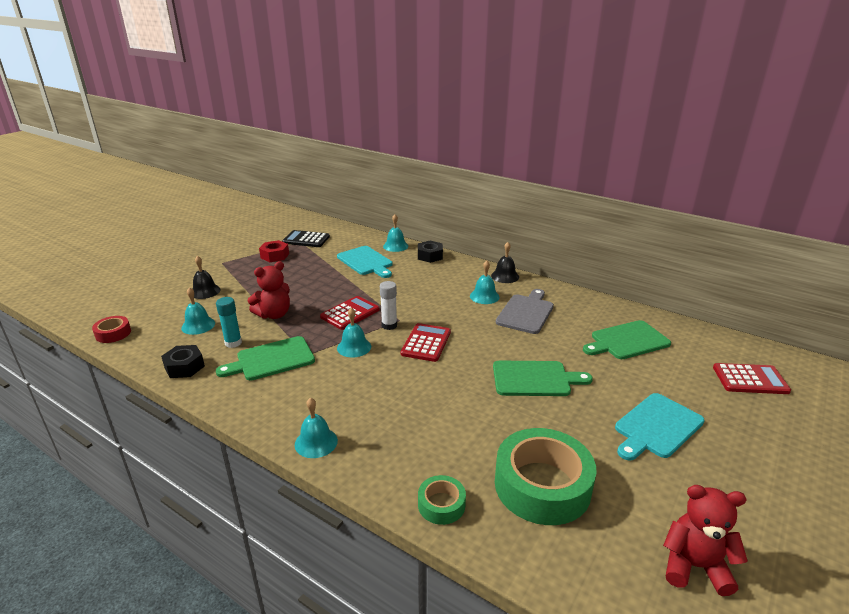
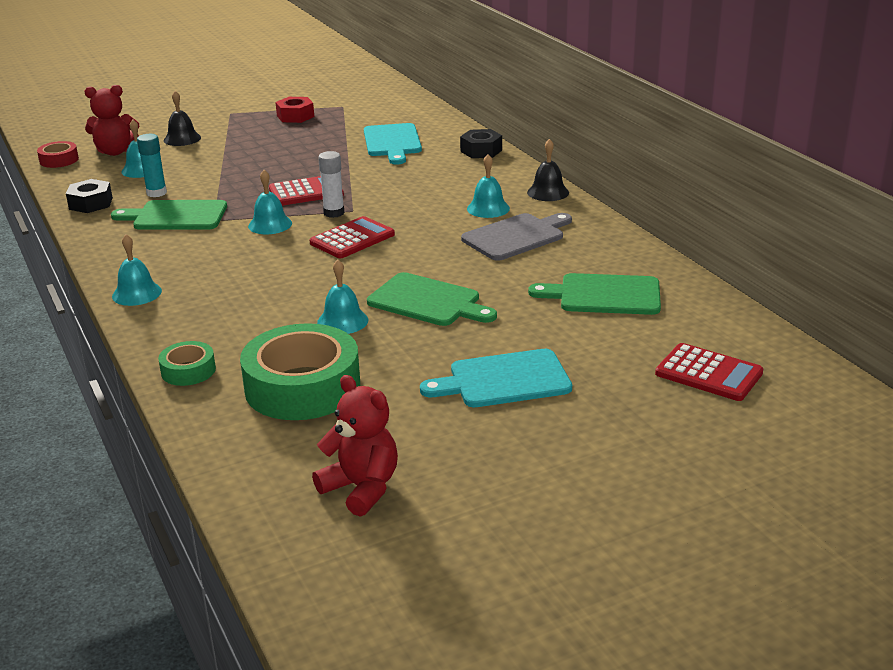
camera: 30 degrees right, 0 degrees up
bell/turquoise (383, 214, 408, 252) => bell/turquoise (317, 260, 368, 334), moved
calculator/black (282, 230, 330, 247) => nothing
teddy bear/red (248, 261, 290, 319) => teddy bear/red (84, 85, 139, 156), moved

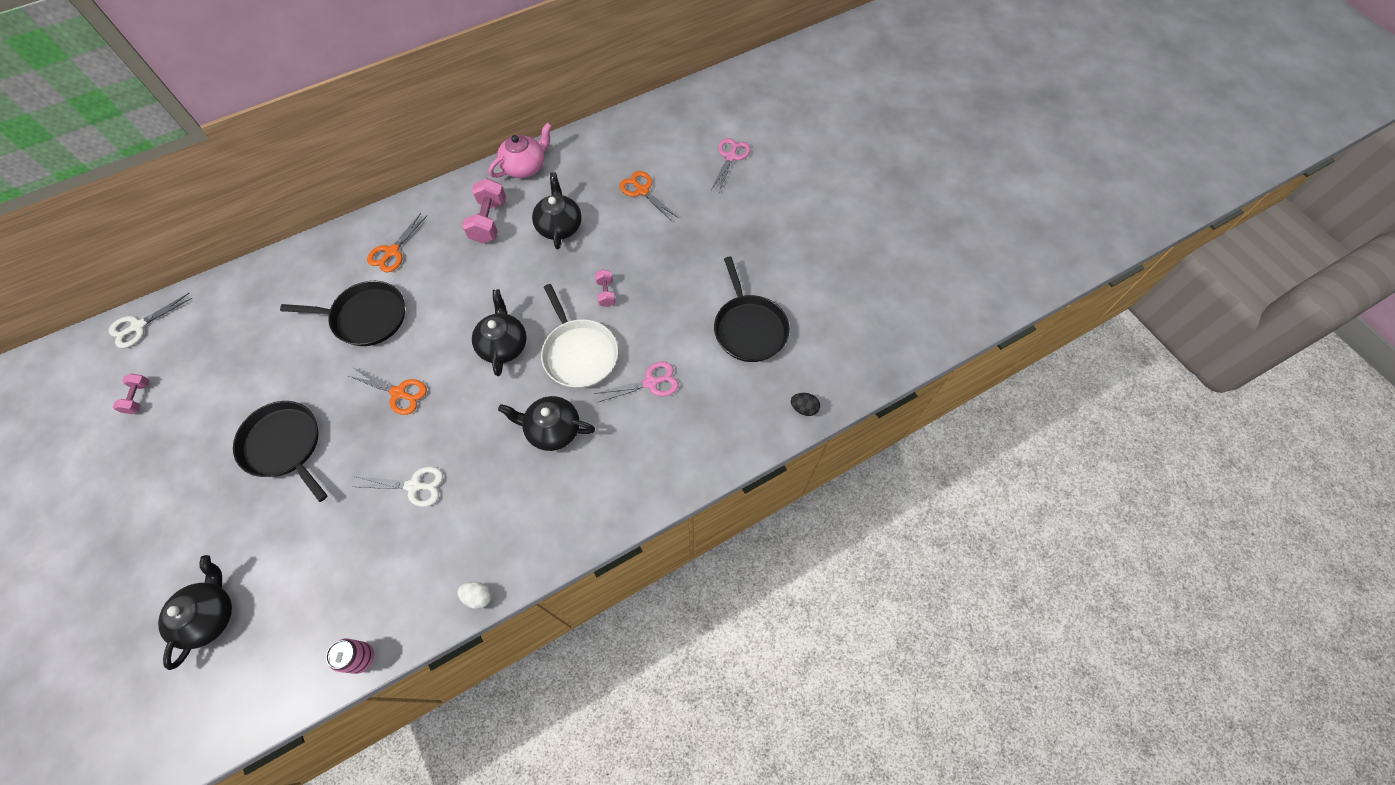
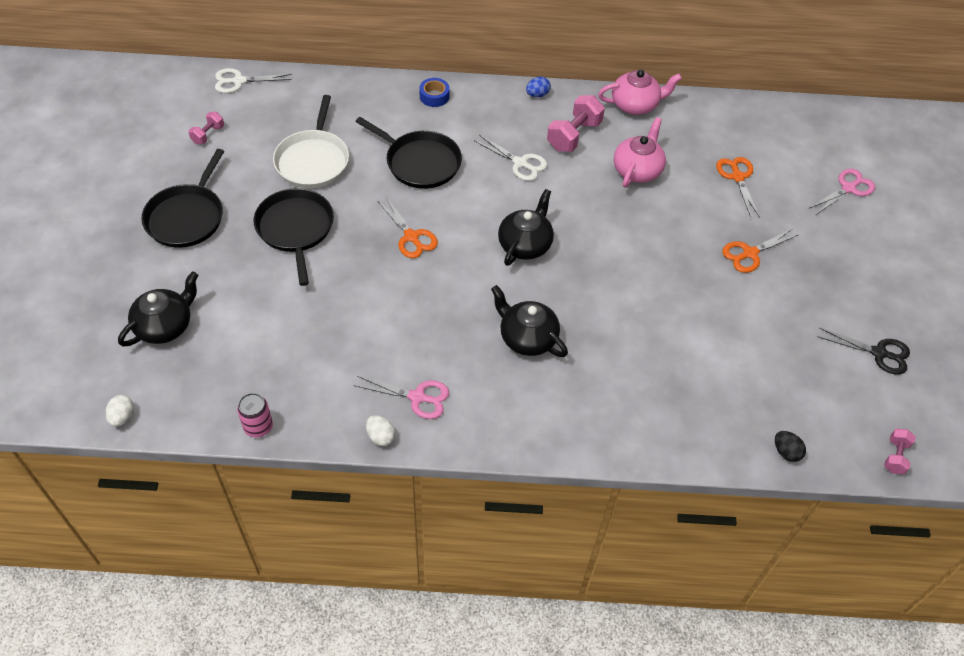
camera: 30 degrees right, 10 degrees down
teapot/black (532, 172, 582, 250) => teapot/pink (614, 117, 666, 188)
scissors/orange (367, 213, 427, 272) => scissors/orange (722, 229, 799, 273), moved
pan/black (714, 256, 790, 362) => pan/black (141, 149, 224, 248), moved
dumbbell/pink (595, 269, 616, 307) => dumbbell/pink (884, 429, 916, 474), moved
pan/white (541, 284, 618, 388) => pan/white (273, 95, 349, 188), moved
scissors/pink (594, 361, 679, 402) => scissors/pink (354, 376, 449, 419), moved
scissors/white (353, 467, 443, 507) => scissors/white (475, 135, 547, 181), moved
nothing => egg/blue (526, 77, 551, 97)
nothing => tape/blue (419, 78, 450, 107)
nothing => scissors/black (817, 328, 910, 375)
nothing => egg/white (106, 395, 134, 427)

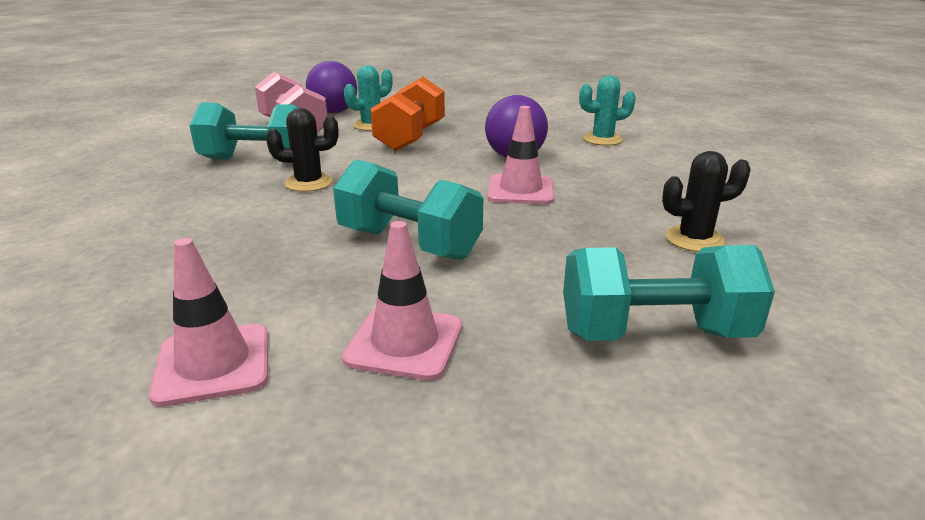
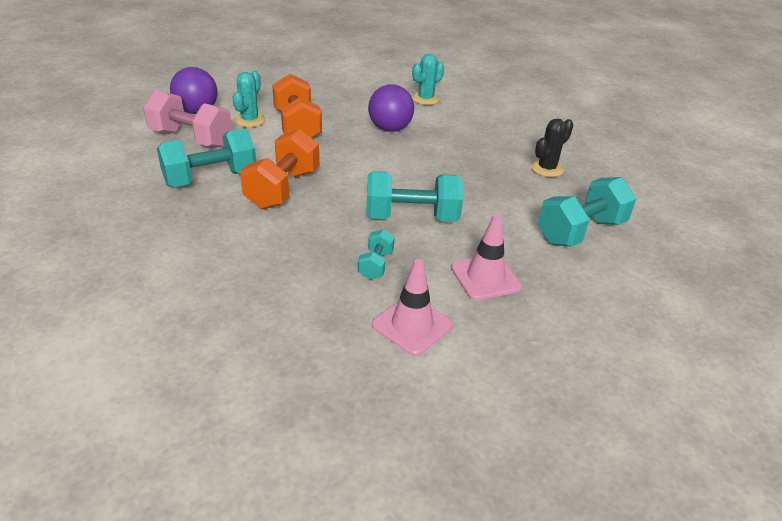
camera: 35 degrees left, 10 degrees up
traffic cone/pink (488, 106, 554, 204) => nothing
cactus/black (266, 108, 338, 192) => dumbbell/orange (240, 129, 319, 209)
nothing => dumbbell/turquoise (358, 229, 395, 279)

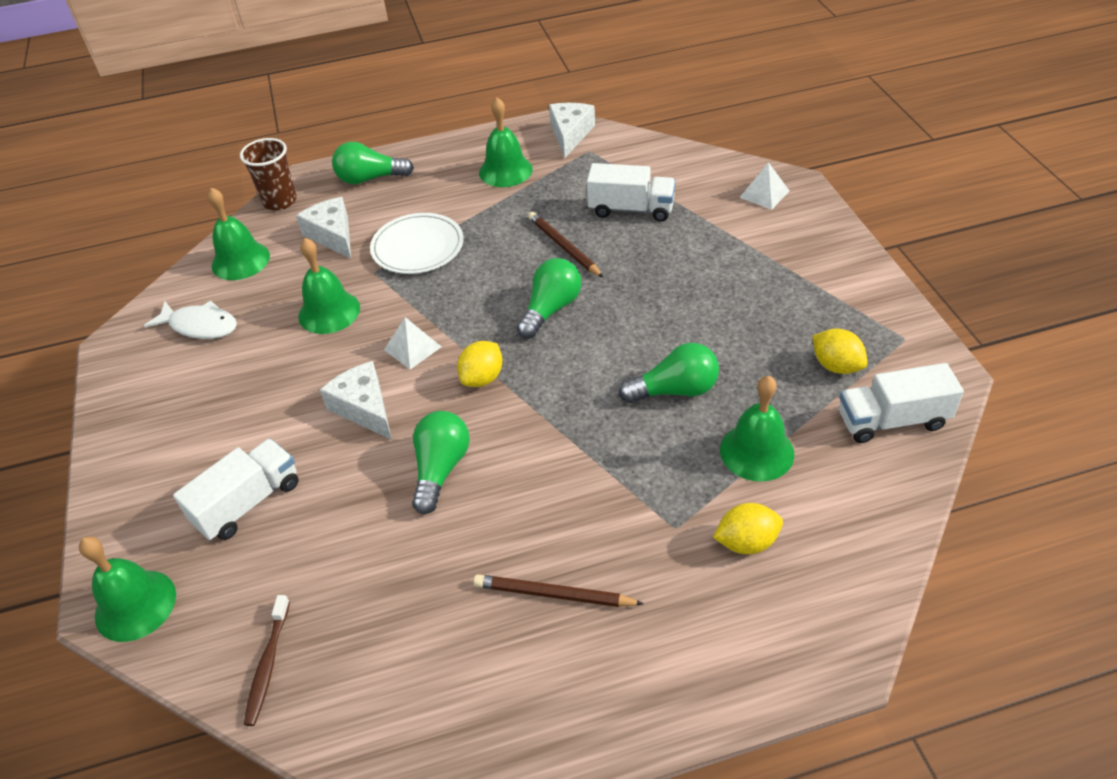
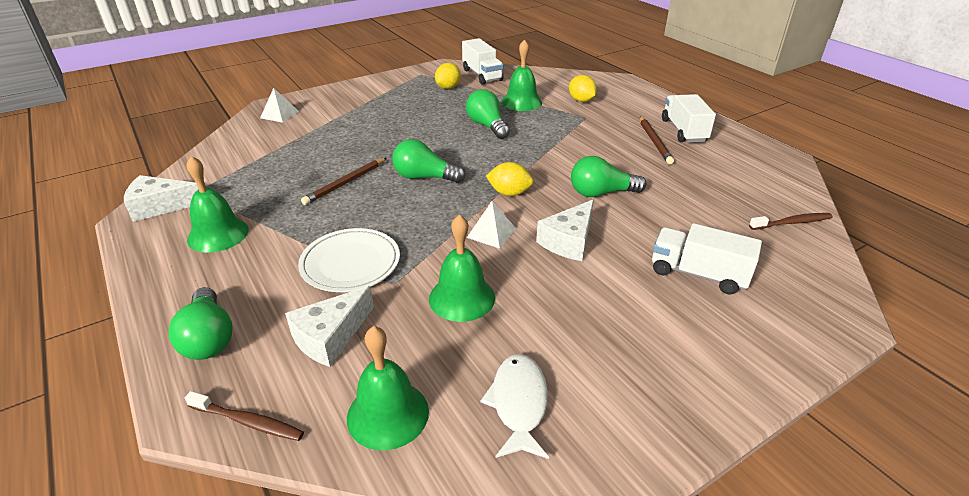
camera: 110 degrees left, 10 degrees down
cup/brown (240, 138, 297, 210) => toothbrush/brown (185, 391, 304, 441)
truck/white (587, 163, 676, 222) => truck/white (662, 94, 716, 143), moved
bell/green (79, 536, 176, 642) => nothing

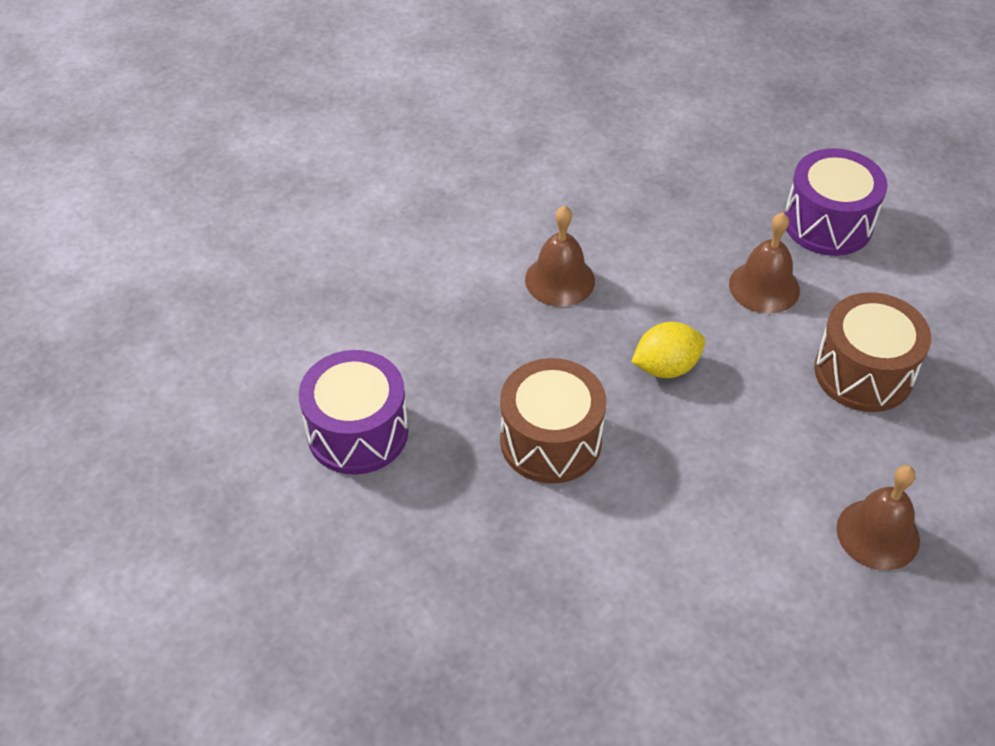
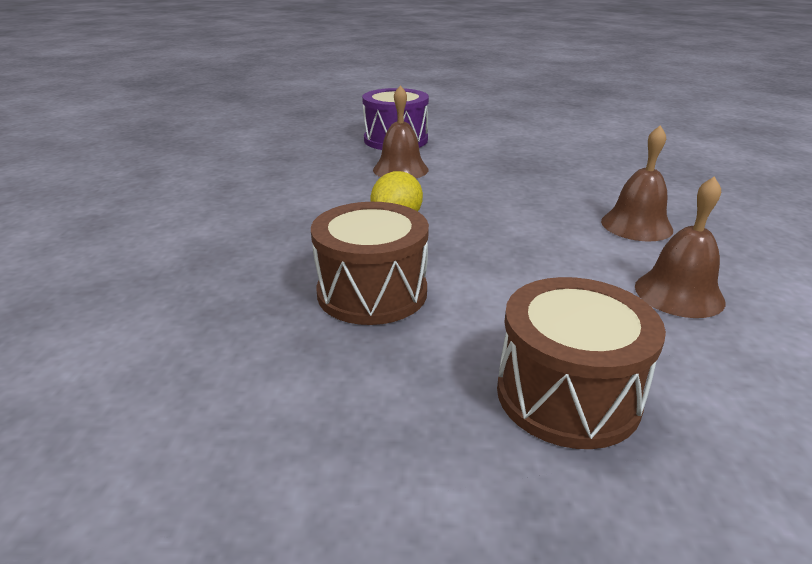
camera: 45 degrees left, 20 degrees down
bell/brown (525, 205, 595, 307) => bell/brown (635, 177, 725, 318), moved
drum/brown (814, 292, 931, 412) => drum/brown (497, 277, 666, 449), moved
drum/purple (299, 350, 408, 475) => nothing

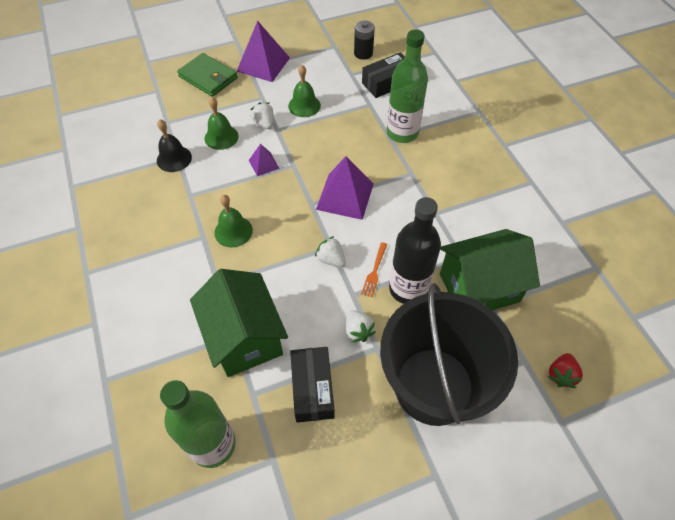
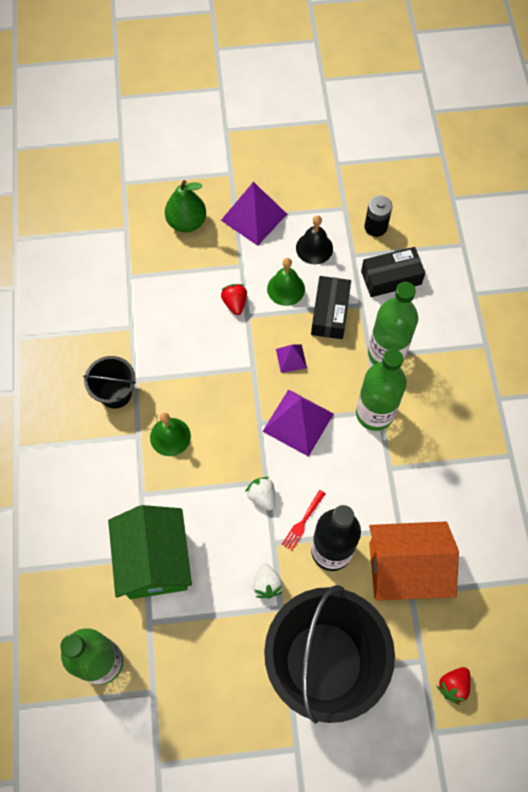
camera: 15 degrees right, 10 degrees up
wallet/green (177, 53, 238, 97) => pear/green (165, 180, 206, 233)
bell/green (205, 97, 239, 150) => nothing
strawberry/white (250, 102, 274, 129) => strawberry/red (221, 284, 247, 315)
bell/black (157, 119, 192, 172) => bell/black (296, 215, 333, 264), moved
pyramid/purple (249, 144, 280, 176) => pyramid/purple (276, 344, 307, 373), moved
house/green (440, 229, 540, 310) => house/orange (369, 521, 459, 601)
fork/orange (361, 242, 387, 298) => fork/red (282, 490, 326, 551)
box/black (290, 347, 335, 423) => box/black (311, 276, 351, 339), moved
nothing => bottle/green (356, 349, 407, 431)
nothing => bucket/black (83, 356, 136, 409)

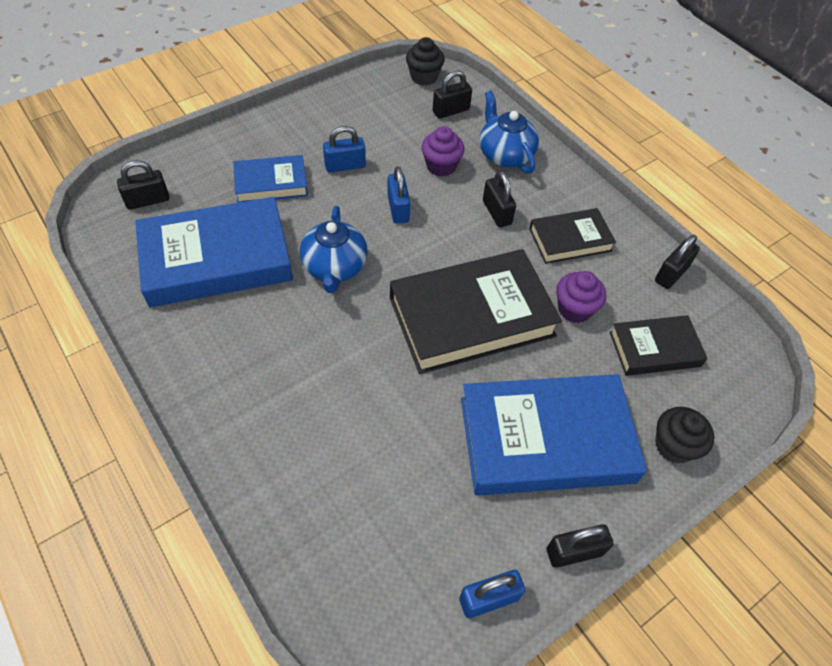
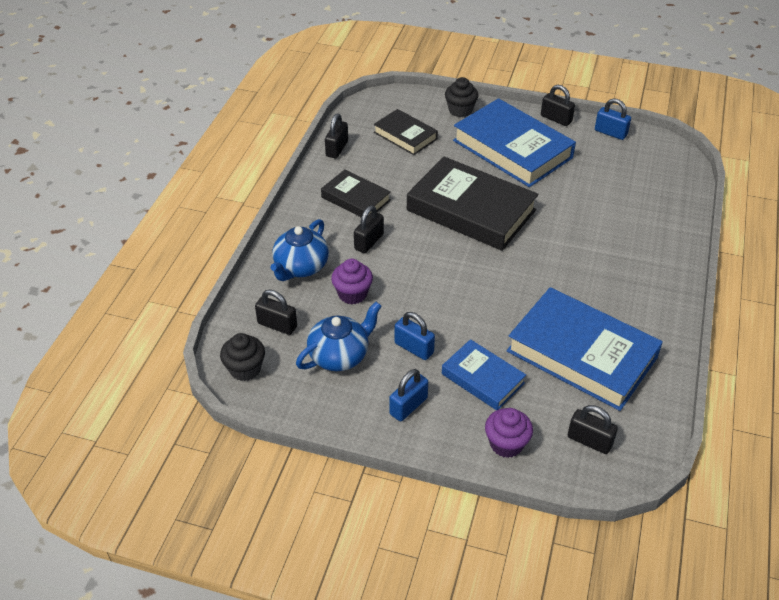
camera: 125 degrees left, 10 degrees down
padlock/blue (388, 166, 410, 224) => padlock/blue (389, 369, 428, 421), moved
teapot/blue (300, 206, 368, 293) => teapot/blue (296, 302, 382, 371), moved
padlock/black (655, 235, 700, 289) => padlock/black (325, 113, 348, 158), 75 degrees counterclockwise
cupcake/purple (556, 271, 606, 323) => cupcake/purple (485, 408, 533, 458), moved

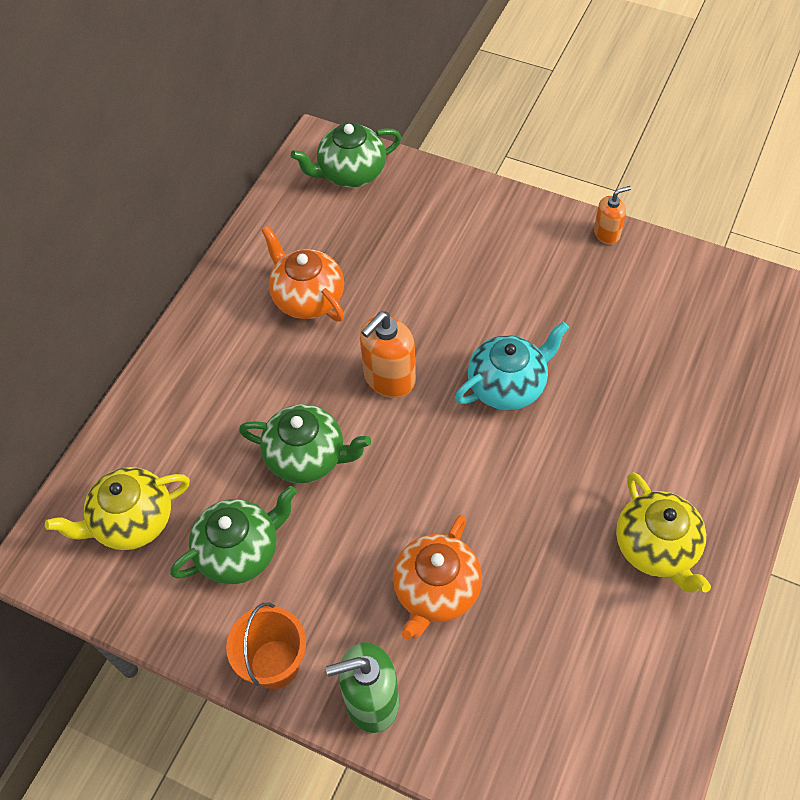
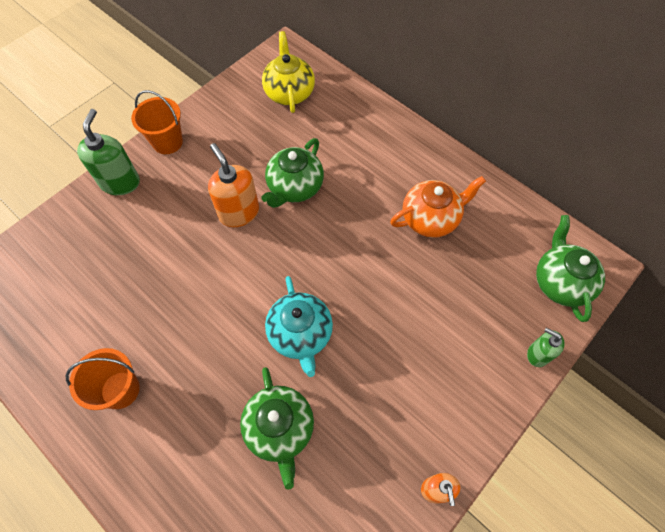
camera: 105 degrees right, 5 degrees up
soap dispenser/orange (360, 312, 416, 398) => soap dispenser/orange (208, 143, 259, 227), moved
teapot/yellow (616, 472, 711, 593) => bucket/orange (66, 348, 140, 410)
teapot/green (170, 486, 297, 584) => teapot/green (240, 367, 314, 490), moved
teapot/orange (393, 514, 482, 639) => nothing
nothing => soap dispenser/green (527, 328, 565, 367)

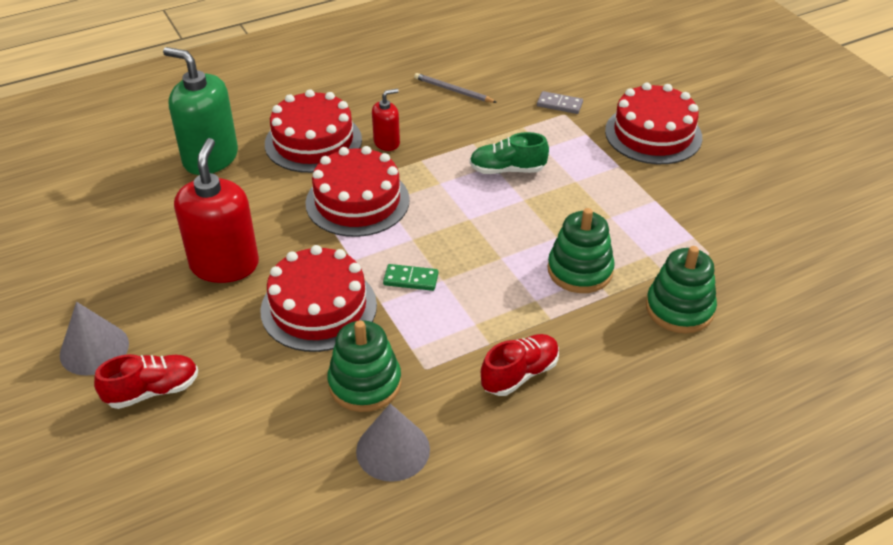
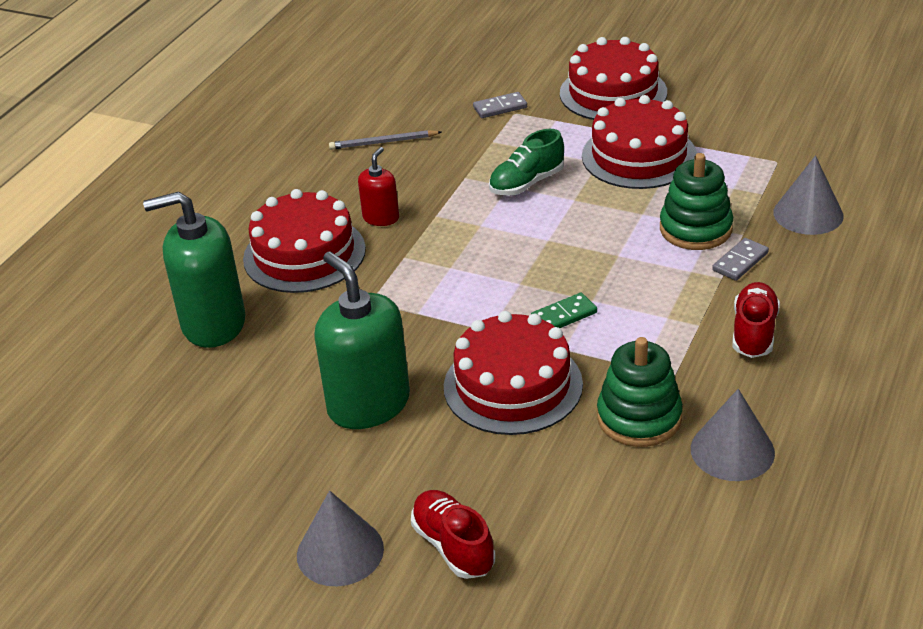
camera: 35 degrees left, 5 degrees down
soap dispenser/red (174, 138, 259, 283) => soap dispenser/green (314, 251, 410, 429)
cake/red (305, 146, 410, 237) => cake/red (582, 95, 697, 189), moved
stacking toy/green (646, 246, 717, 333) => cone/grey (773, 156, 844, 235)
shoe/red (94, 354, 198, 409) => shoe/red (411, 490, 495, 579), 60 degrees counterclockwise
nothing => domino/grey (712, 238, 769, 281)

